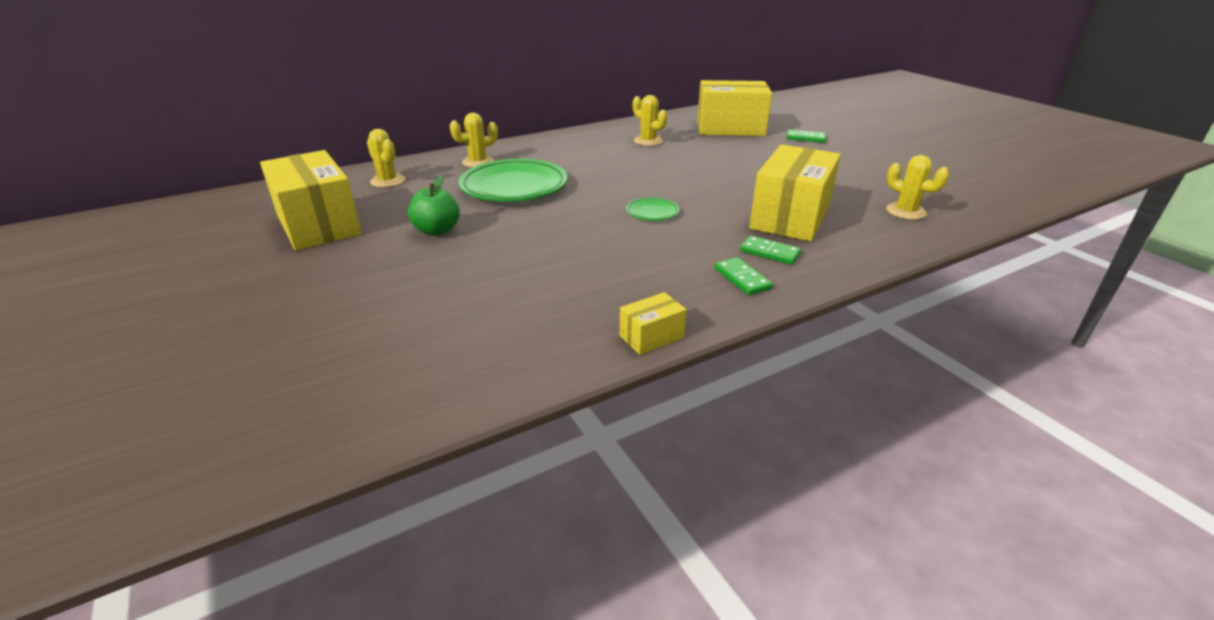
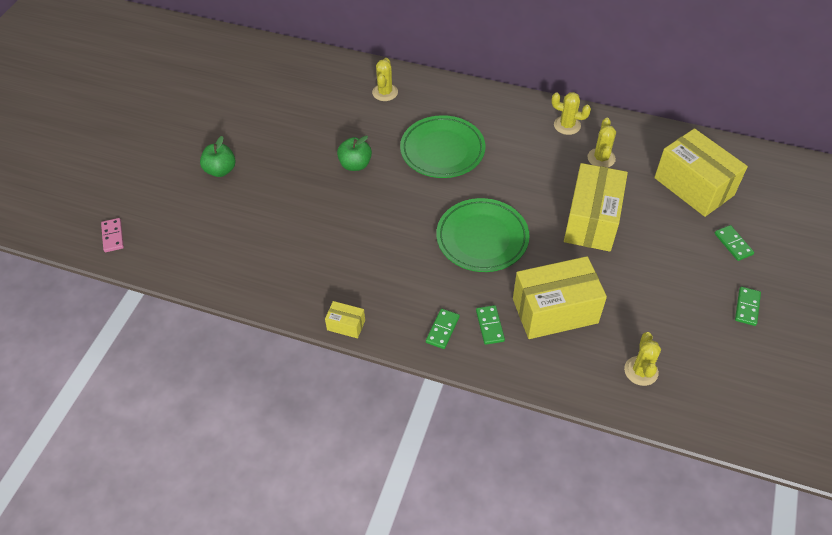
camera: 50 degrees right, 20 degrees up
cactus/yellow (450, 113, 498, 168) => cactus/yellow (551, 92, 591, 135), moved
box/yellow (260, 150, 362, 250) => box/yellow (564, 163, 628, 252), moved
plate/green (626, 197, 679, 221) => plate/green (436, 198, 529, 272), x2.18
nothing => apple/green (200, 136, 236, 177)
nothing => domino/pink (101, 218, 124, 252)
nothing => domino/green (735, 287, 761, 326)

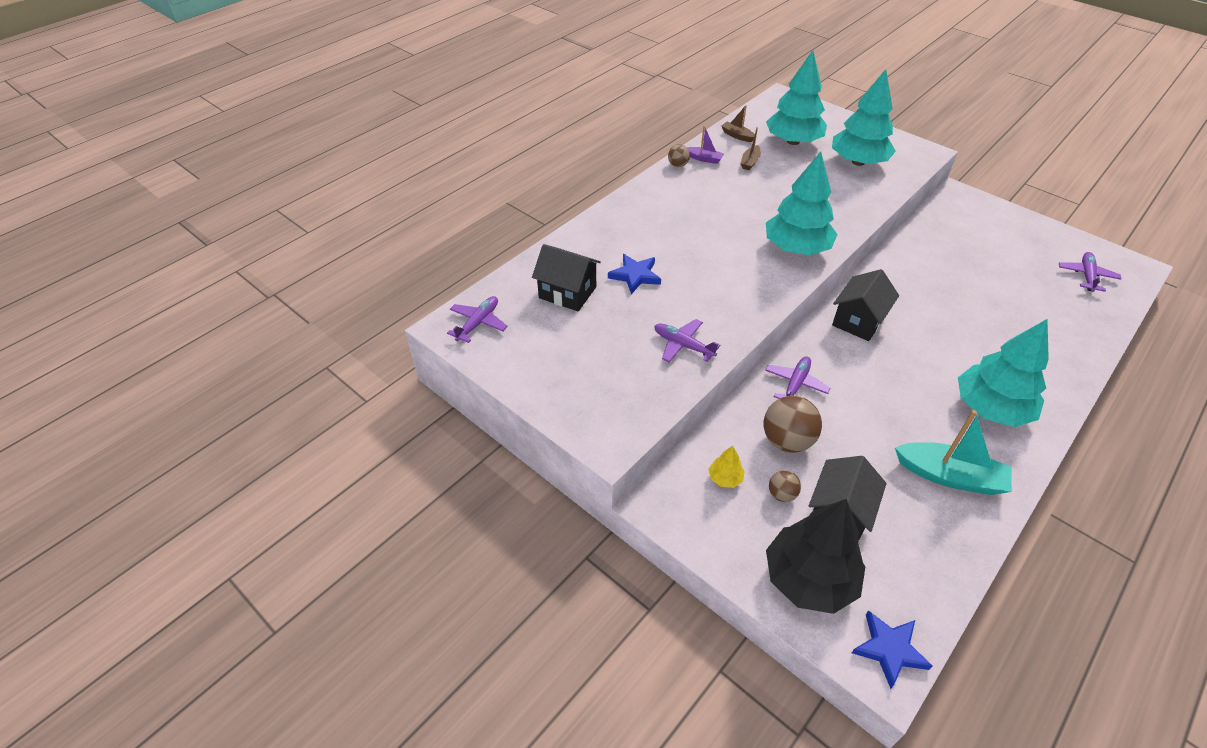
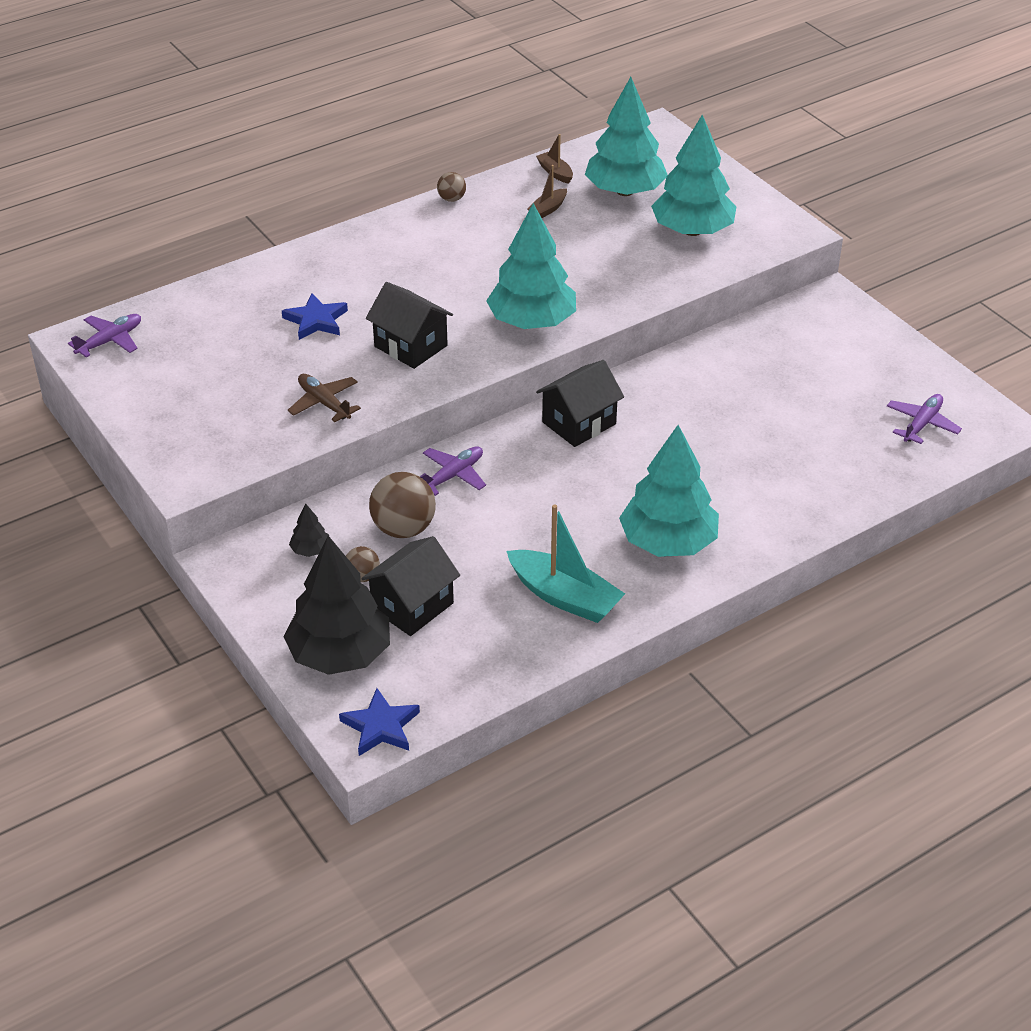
camera: 15 degrees right, 5 degrees down
boat/purple (687, 125, 724, 164) => nothing
house/black (532, 244, 601, 311) => house/black (366, 282, 453, 369), moved
plane/purple (654, 319, 721, 362) => plane/brown (288, 374, 361, 422)
tree/yellow (709, 446, 745, 488) => tree/black (289, 504, 329, 557)

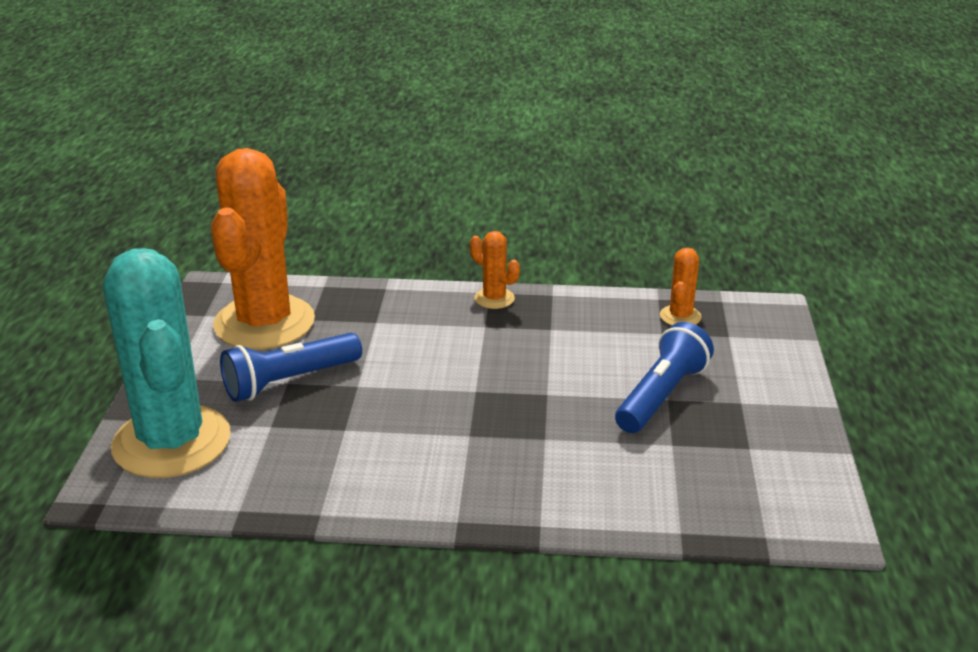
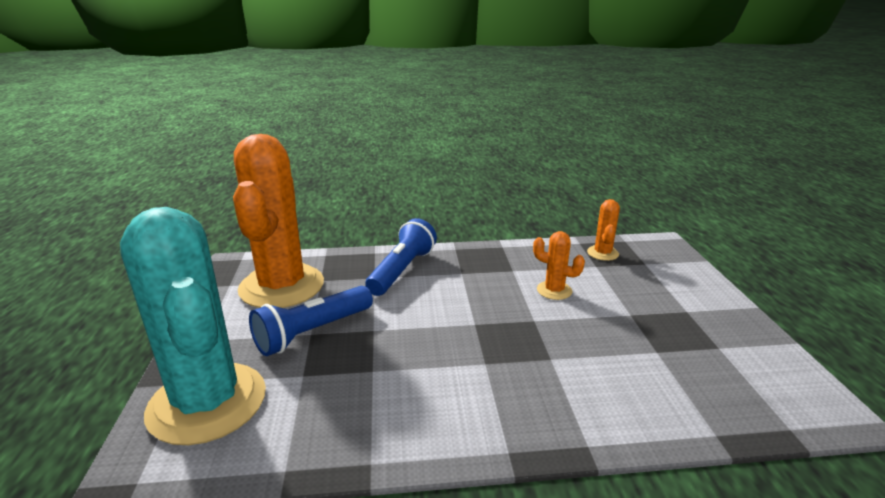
camera: 10 degrees left, 5 degrees down
cactus/orange (470, 231, 520, 309) => cactus/orange (533, 231, 585, 300), moved
flashlight/blue (615, 322, 714, 433) => flashlight/blue (365, 218, 437, 296), moved

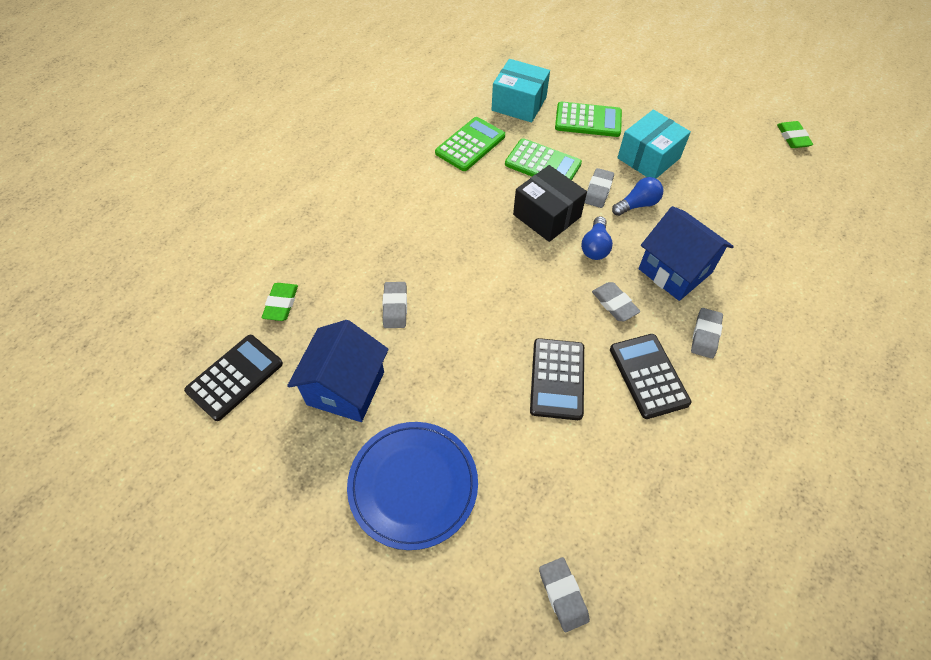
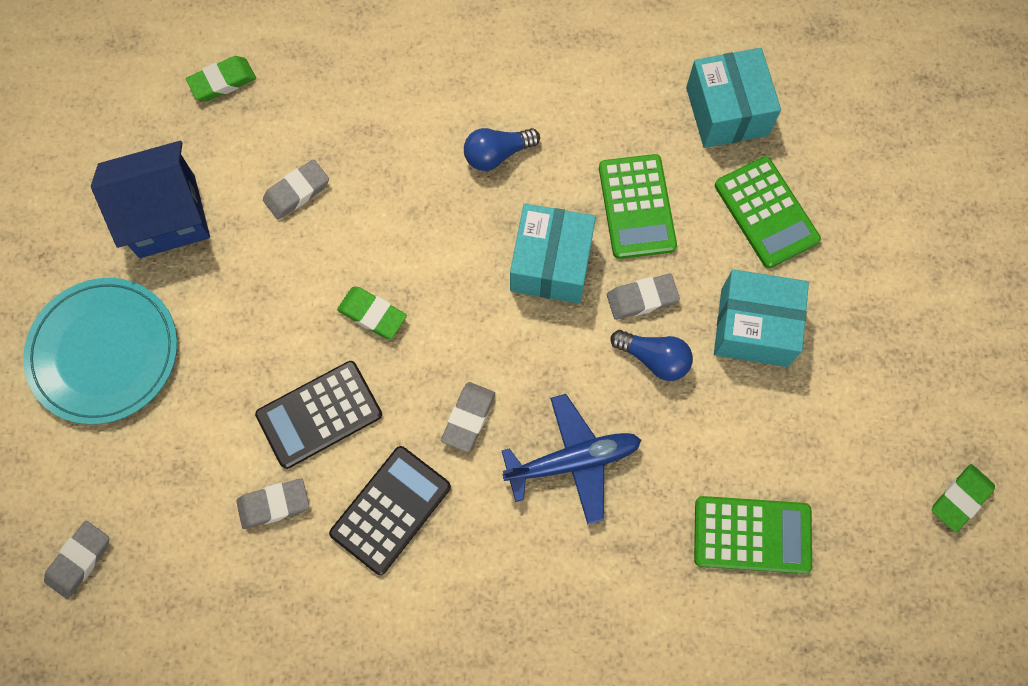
camera: 55 degrees right, 15 degrees up
calculator/green (435, 117, 505, 171) => calculator/green (694, 496, 812, 574), moved
box/black (513, 165, 587, 242) => box/turquoise (510, 203, 596, 304)
house/blue (639, 206, 734, 301) => plane/blue (502, 394, 641, 525)
light bulb/blue (581, 216, 613, 260) => light bulb/blue (464, 128, 540, 171), moved
eraser/grey (691, 308, 723, 359) => eraser/grey (236, 478, 309, 529), moved
calculator/black (184, 335, 283, 421) => nothing
plate/blue (347, 422, 478, 550) => plate/turquoise (23, 278, 177, 425)
nothing => eraser/green (337, 287, 407, 339)

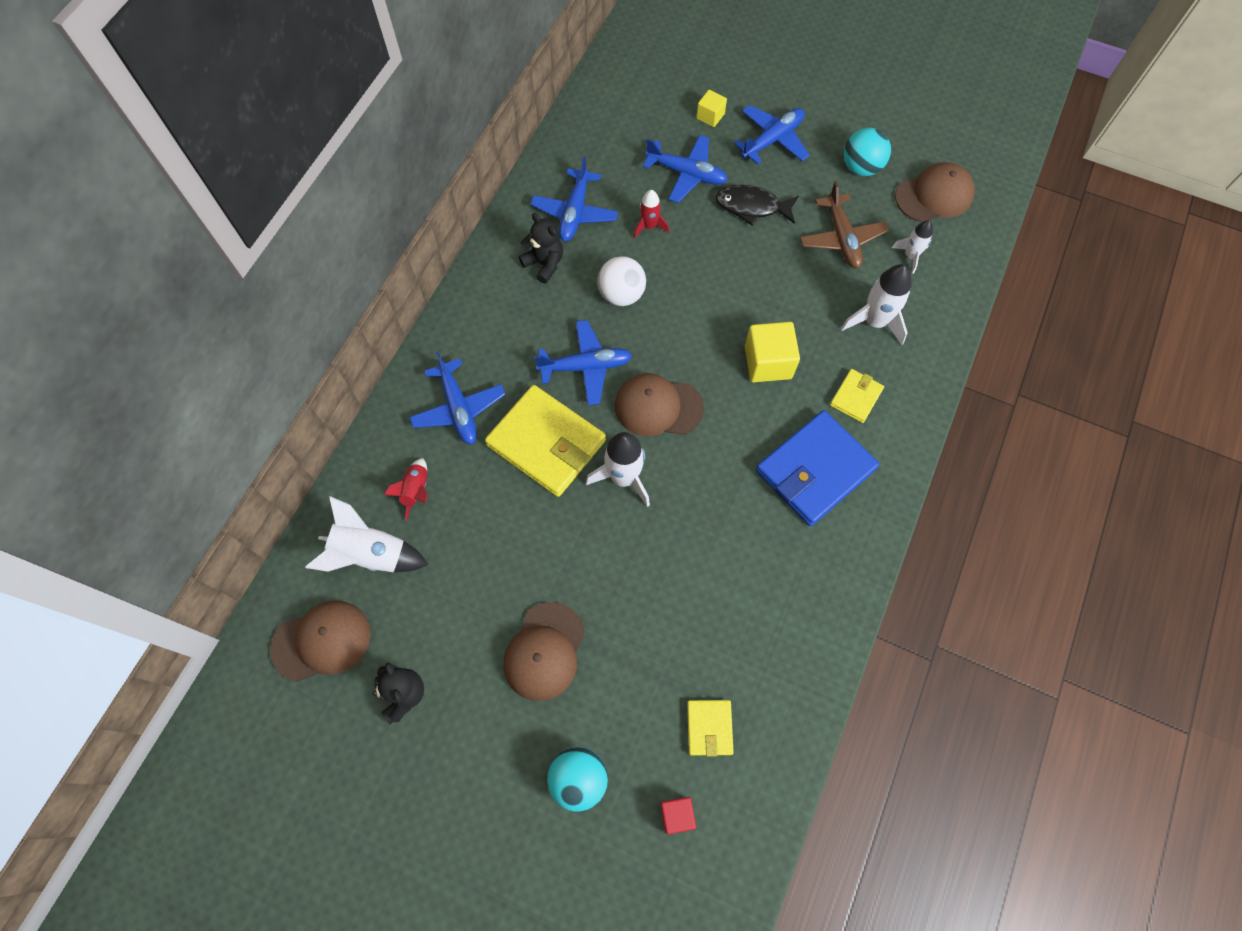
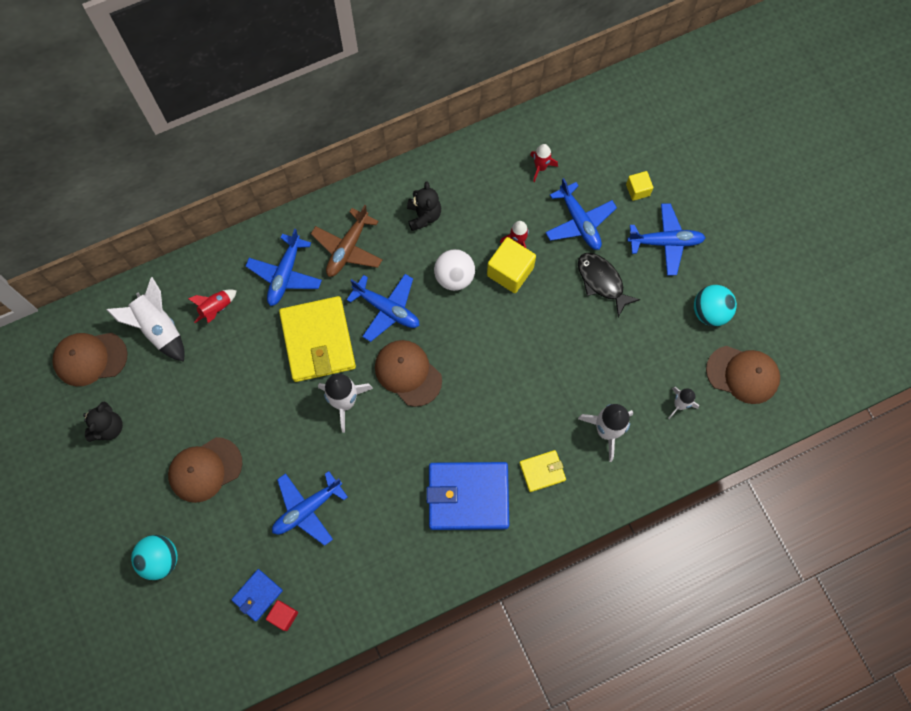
camera: 40 degrees right, 5 degrees up
plane/blue (530, 156, 618, 241) => plane/blue (272, 471, 348, 546), moved
plane/brown (800, 181, 889, 268) => plane/brown (311, 205, 383, 277), moved
cube/yellow (745, 322, 800, 383) => cube/yellow (487, 237, 536, 293), moved
cap/brown (270, 601, 371, 682) => cap/brown (52, 333, 128, 386), 150 degrees clockwise
wallet/yellow (687, 700, 734, 757) => wallet/blue (231, 569, 283, 621)
cube/red (660, 797, 696, 834) => cube/red (266, 600, 298, 631), moved
nothing => rocket/red (530, 144, 558, 182)

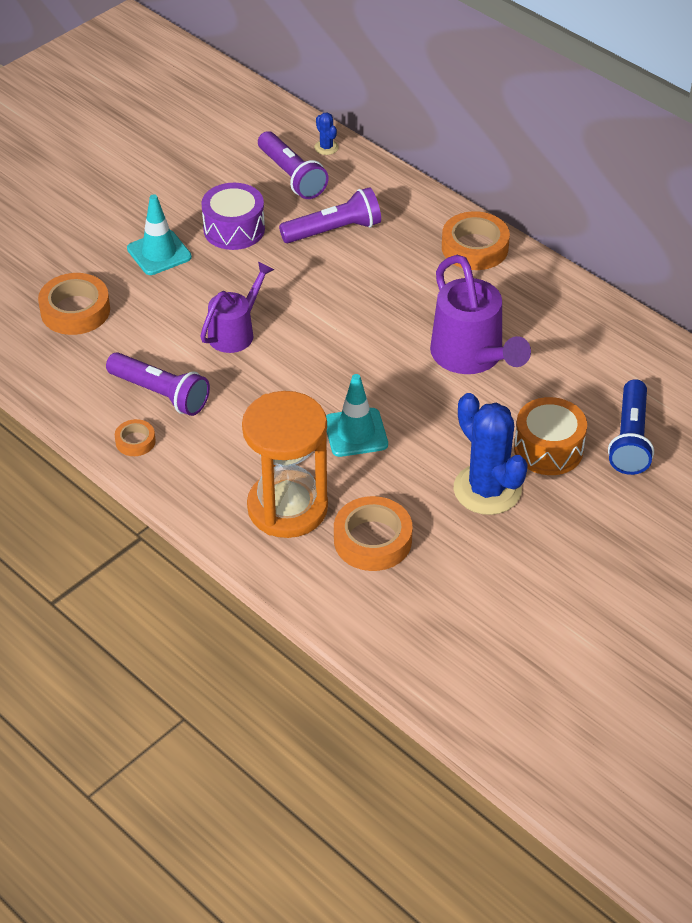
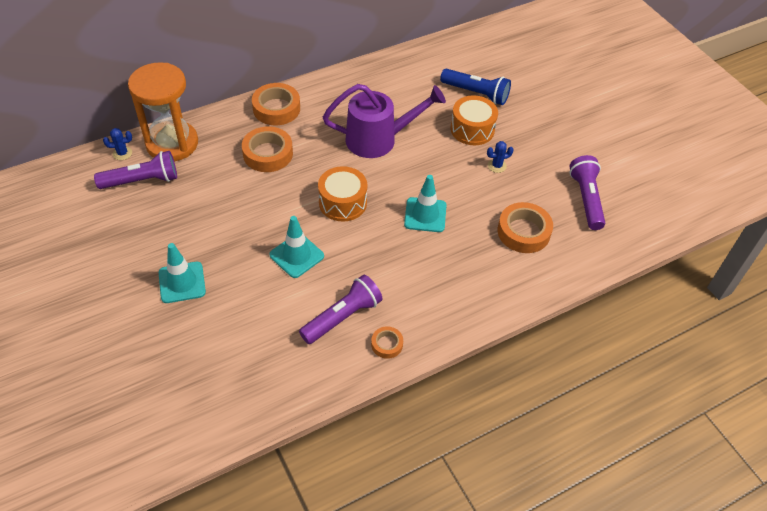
camera: 75 degrees left, 5 degrees up
drum/purple (201, 183, 265, 250) => nothing
flashlight/purple (279, 187, 381, 243) => flashlight/purple (569, 155, 605, 230), moved
watering can/purple (200, 261, 274, 353) => traffic cone/turquoise (269, 216, 324, 278)
tape/orange (38, 273, 110, 335) => tape/orange (242, 126, 293, 172), moved
hourglass/orange (242, 391, 328, 538) => hourglass/orange (128, 62, 198, 161), moved
cactus/blue (454, 393, 528, 515) => cactus/blue (487, 141, 514, 173), x0.43
nothing => drum/orange (318, 166, 367, 222)

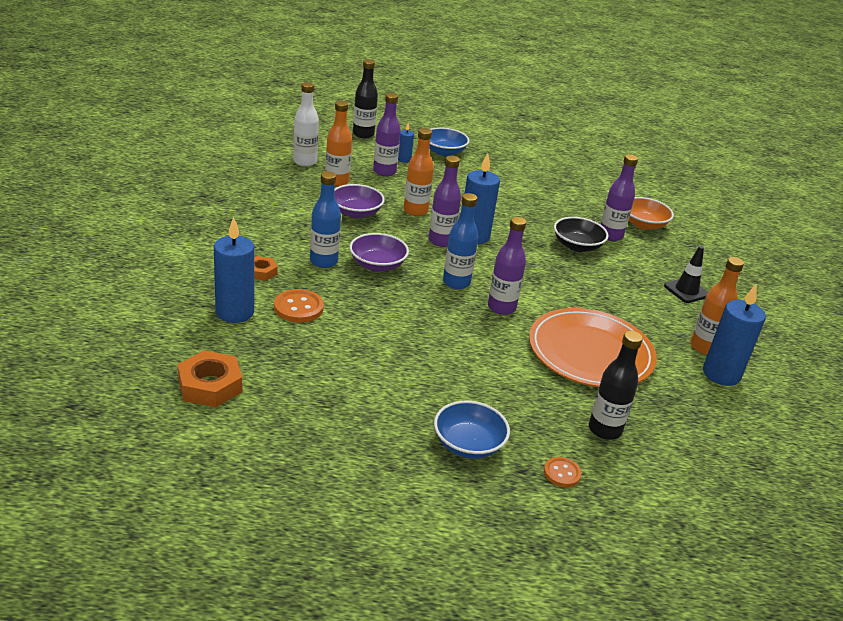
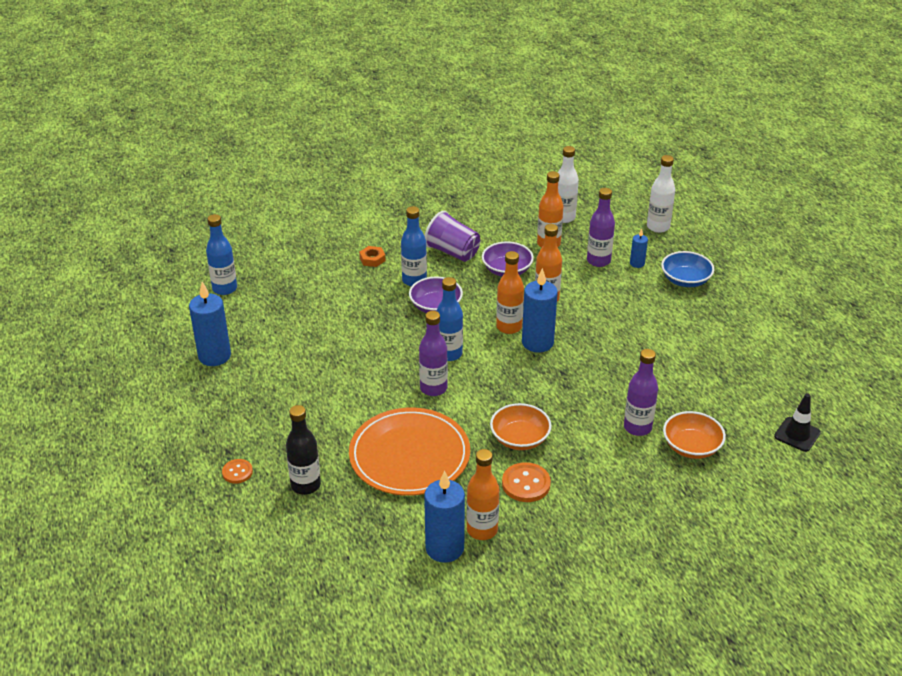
camera: 70 degrees right, 5 degrees up
bottle/black (353, 59, 378, 138) => bottle/white (647, 155, 675, 233)
bottle/purple (428, 156, 461, 247) => bottle/orange (496, 251, 524, 334)
candle/blue (214, 217, 254, 323) => candle/blue (189, 282, 231, 366), moved
bowl/black (554, 217, 609, 252) => nothing
traffic cone/black (664, 246, 708, 303) => traffic cone/black (774, 393, 821, 452), moved
button/orange (274, 289, 324, 323) => button/orange (502, 462, 551, 502), moved
nut/orange (178, 350, 242, 407) => bottle/blue (206, 214, 237, 295)
bowl/blue (434, 401, 510, 459) => nothing
nothing => cup/purple (424, 211, 480, 262)
nothing => bowl/orange (490, 403, 552, 450)

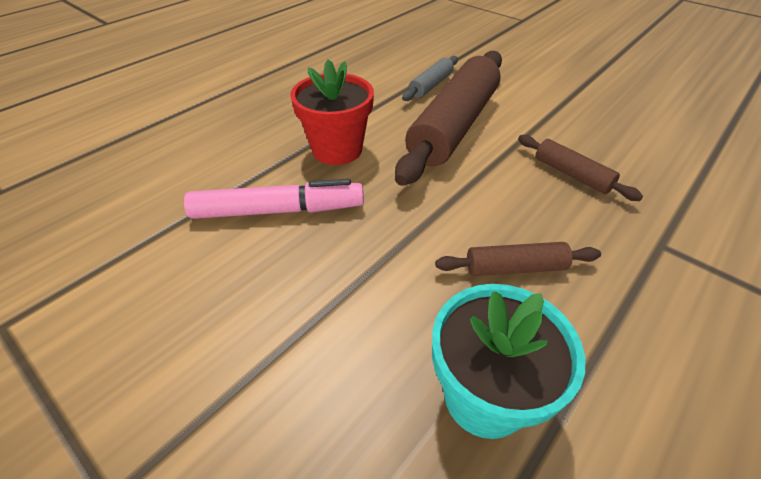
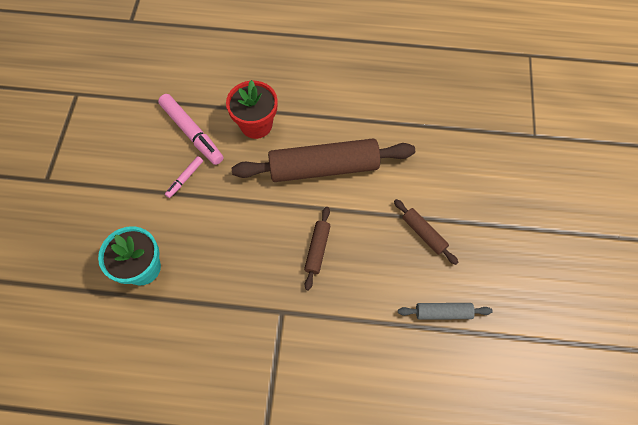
camera: 55 degrees right, 20 degrees up
rolling pin/grey (402, 56, 458, 101) => rolling pin/grey (398, 303, 492, 320), moved
rolling pin/brown (435, 242, 601, 276) => rolling pin/brown (394, 199, 458, 265), moved
nothing => marker/pink (165, 156, 203, 198)

